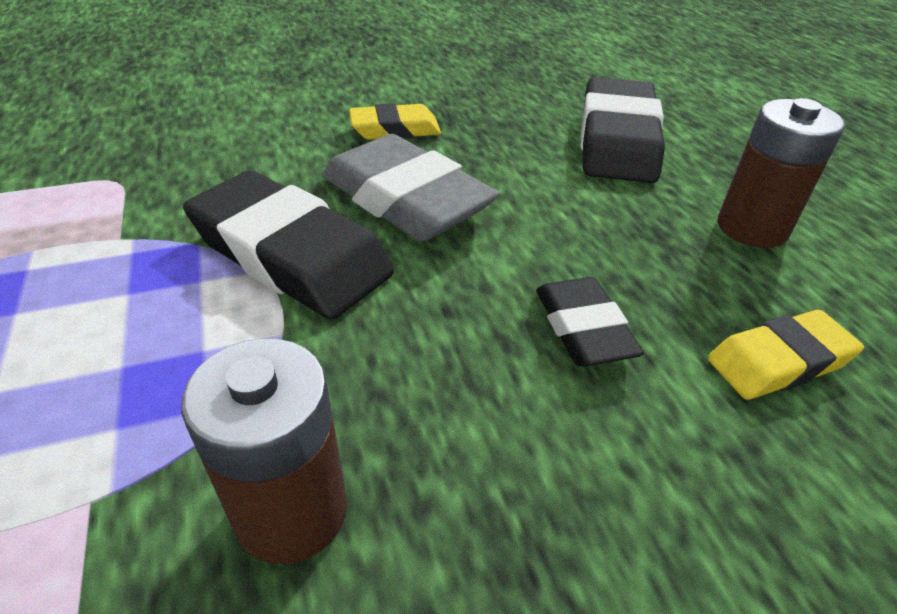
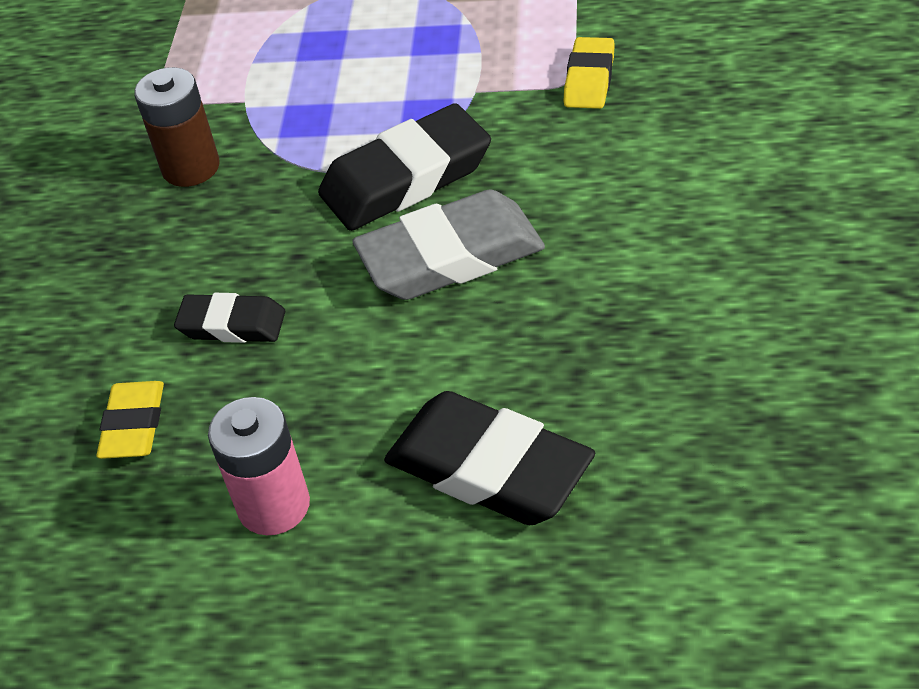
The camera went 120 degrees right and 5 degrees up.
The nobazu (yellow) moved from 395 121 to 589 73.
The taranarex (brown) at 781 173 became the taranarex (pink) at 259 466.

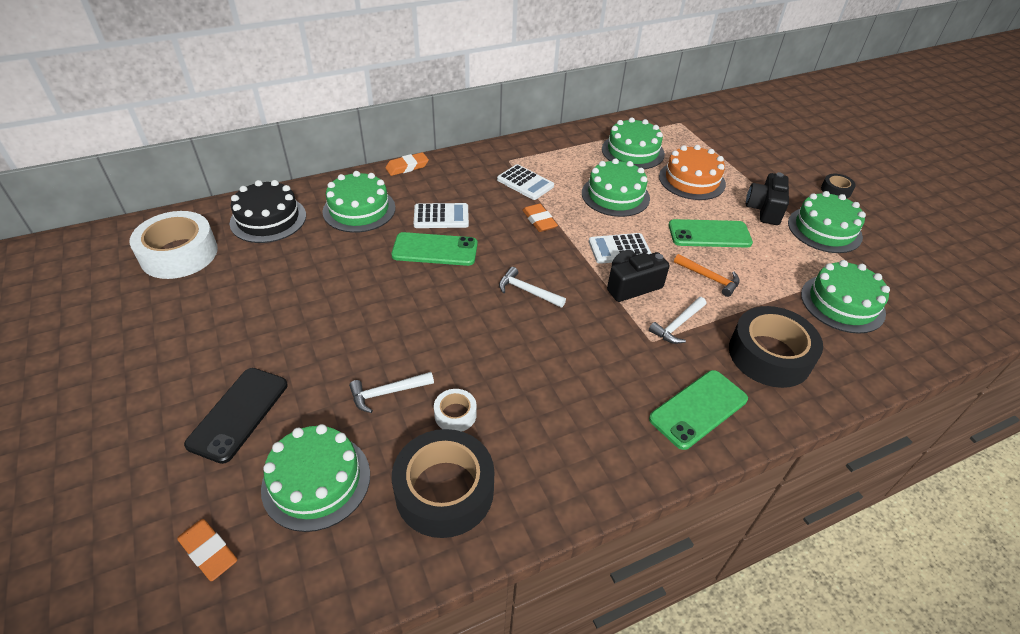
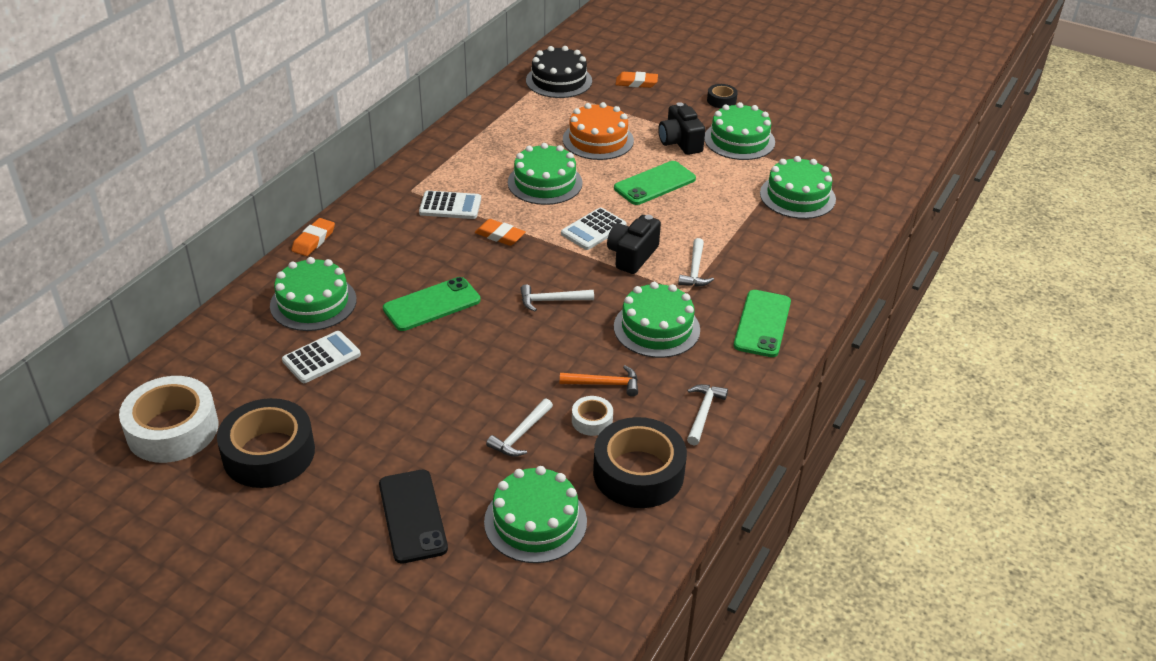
The camera went 35 degrees left and 5 degrees down.
The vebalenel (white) at 707 414 appeared.
The nobazu (orange) moved from 207 550 to 637 80.
The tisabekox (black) moved from 268 211 to 559 72.
The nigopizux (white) moved from 441 215 to 321 357.
The tisabekox (green) moved from 633 143 to 657 320.
The vebalenel (orange) moved from 707 275 to 599 381.
The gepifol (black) moved from 776 347 to 266 443.

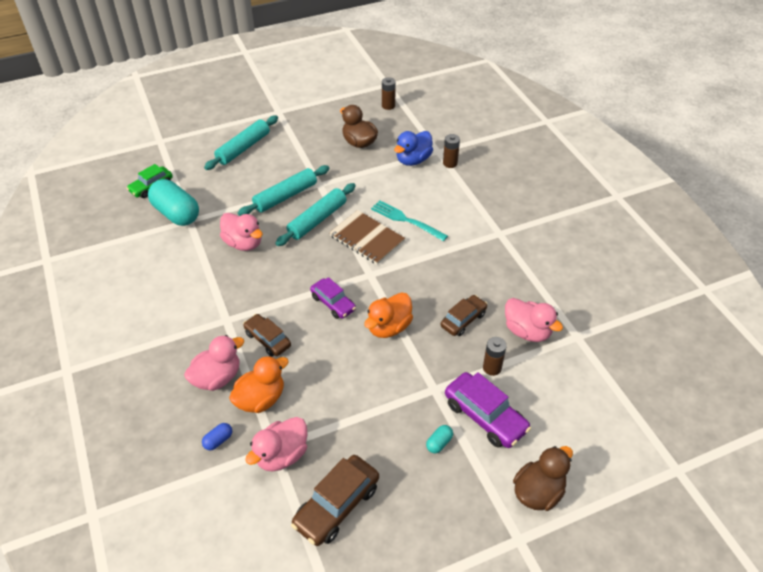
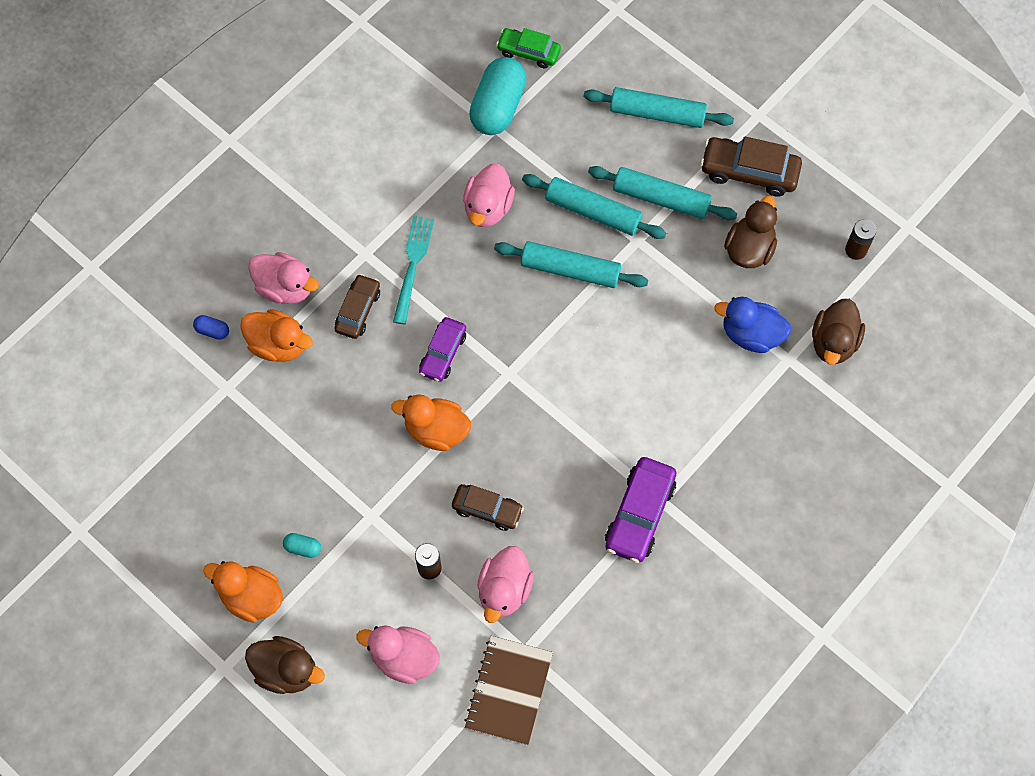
The camera went 65 degrees right and 20 degrees up.
The taranarex (brown) at 451 151 disappeared.
The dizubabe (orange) at 243 592 appeared.
The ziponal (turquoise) at 662 193 appeared.
The dizubabe (brown) at 838 332 appeared.
The dizubabe (pink) moved from 276 444 to 398 654.
The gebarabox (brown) moved from 335 500 to 751 167.
The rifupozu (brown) moved from 367 237 to 508 690.
The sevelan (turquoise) moved from 409 220 to 413 270.
The gebarabox (purple) moved from 488 410 to 640 510.

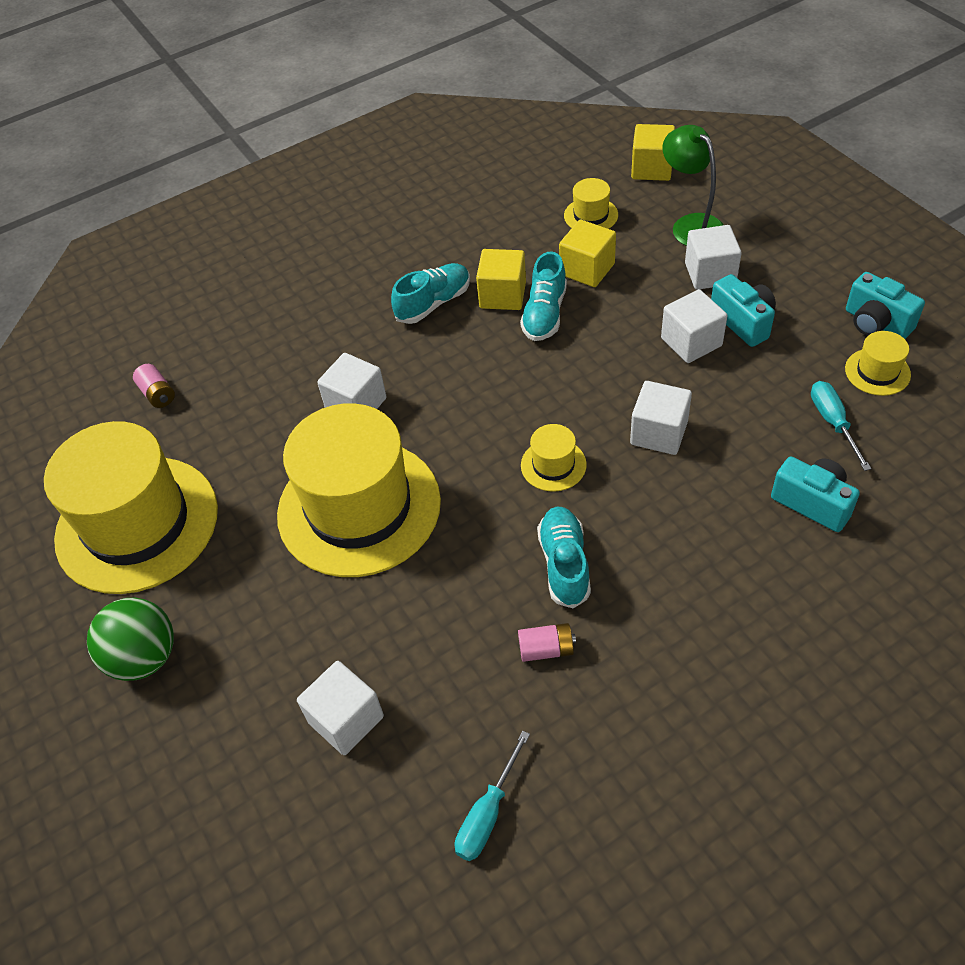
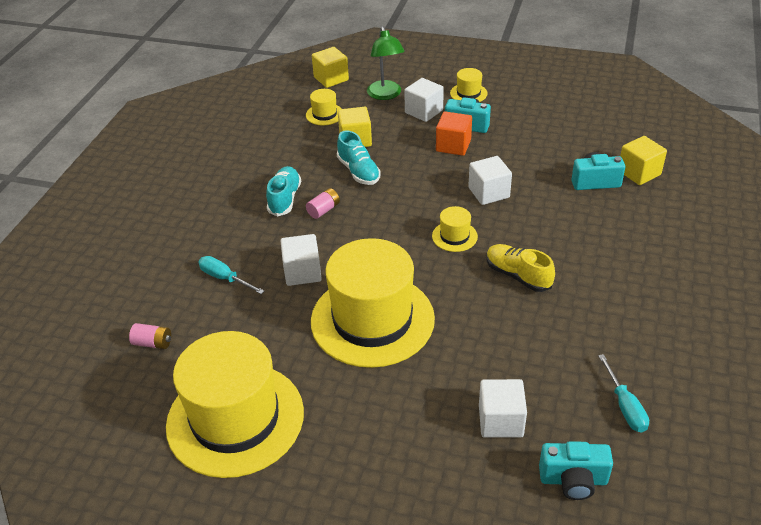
The camera went 45 degrees left and 10 degrees down.
The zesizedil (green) at 130 639 disappeared.
The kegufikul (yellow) moved from 501 279 to 643 160.
The taranarex (pink) moved from 547 642 to 323 203.
The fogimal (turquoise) moved from 841 426 to 231 275.
The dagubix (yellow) moved from 878 363 to 469 85.
The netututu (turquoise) moved from 885 305 to 576 470.
The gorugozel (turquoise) at 564 558 became the gorugozel (yellow) at 521 268.
The kegufikul (white) at 694 326 became the kegufikul (orange) at 454 133.
The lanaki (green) at 693 185 turned 120 degrees counterclockwise.

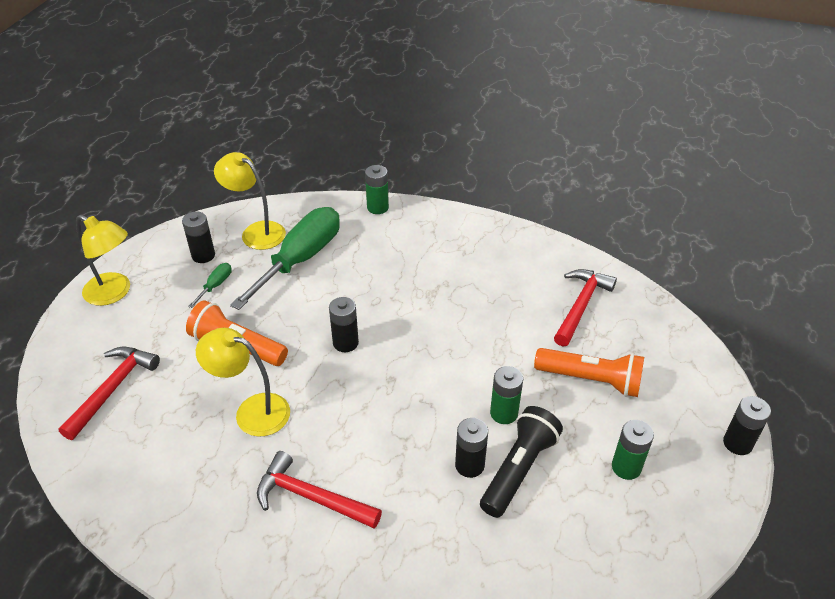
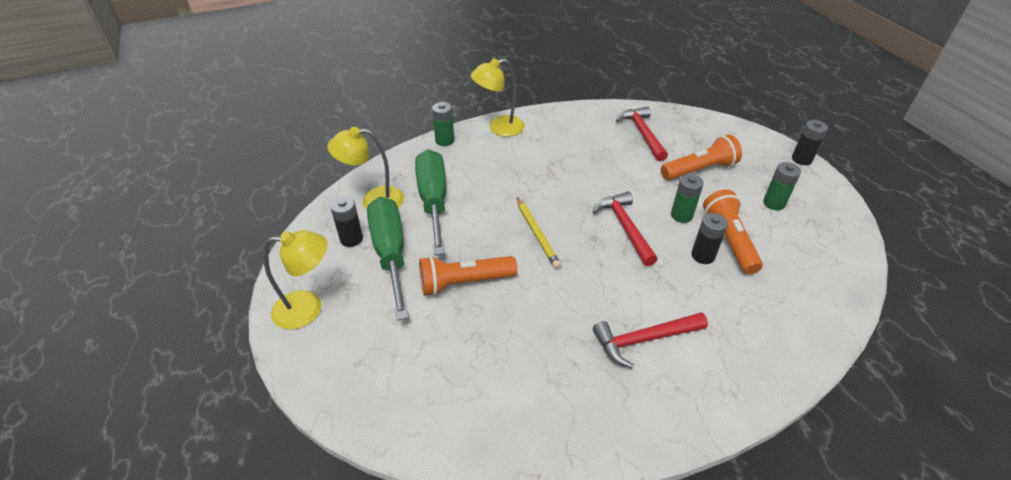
The camera went 40 degrees left and 0 degrees up.
The vebalenel (red) moved from 109 393 to 625 229.
The lanaki (yellow) moved from 243 382 to 498 97.
The taranarex (black) at 344 324 was replaced by the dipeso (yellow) at 539 233.
The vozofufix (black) at 521 462 became the vozofufix (orange) at 733 231.
The fogimal (green) at 210 285 changed to 2.48 times the size.

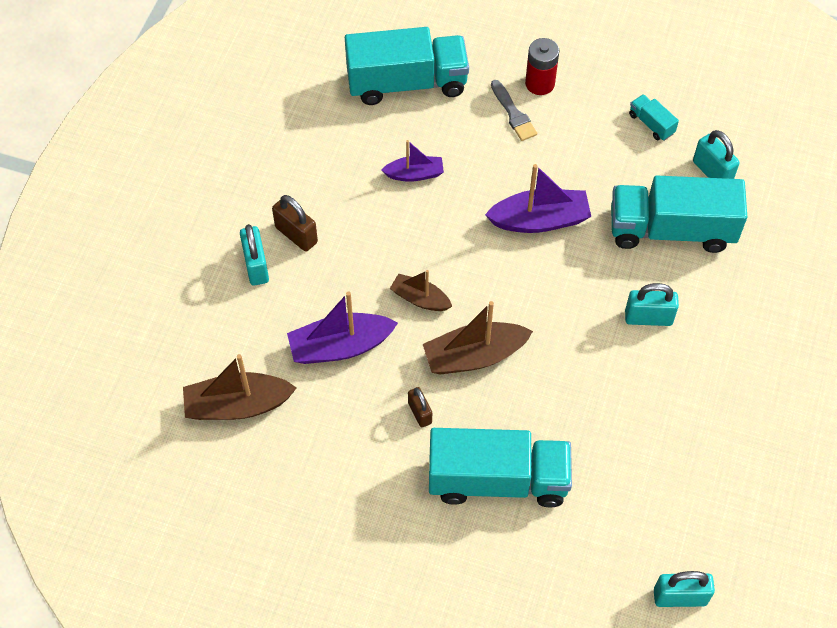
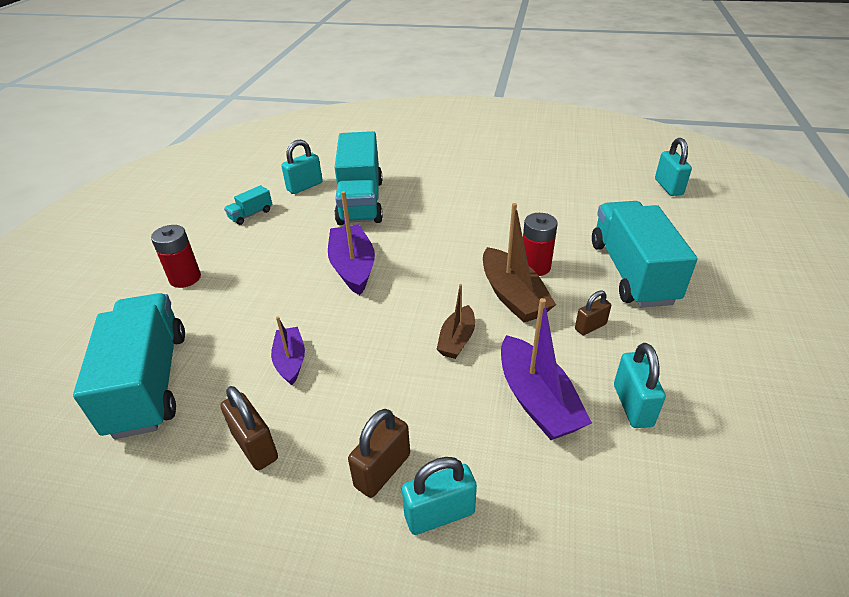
The camera went 95 degrees left and 20 degrees down.
The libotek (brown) at 240 387 disappeared.
The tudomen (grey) at 514 110 disappeared.
The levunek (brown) at 249 428 appeared.
The taranarex (red) at 540 244 appeared.
The levunek (turquoise) moved from 652 304 to 640 385.

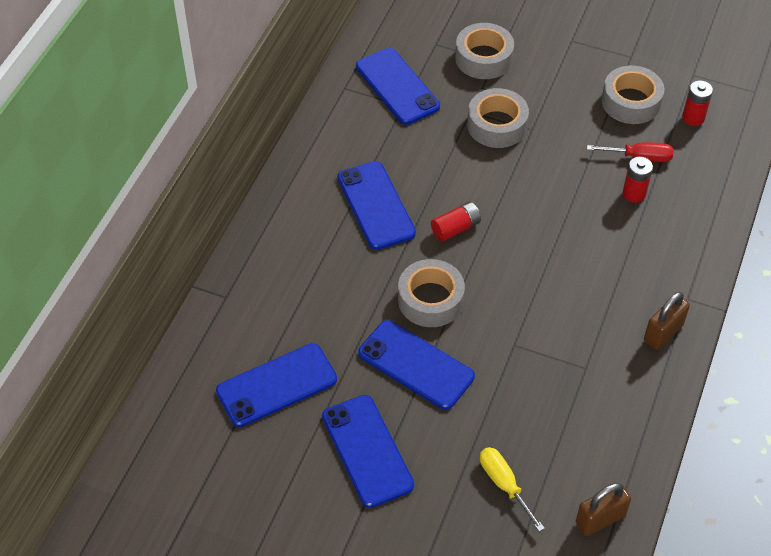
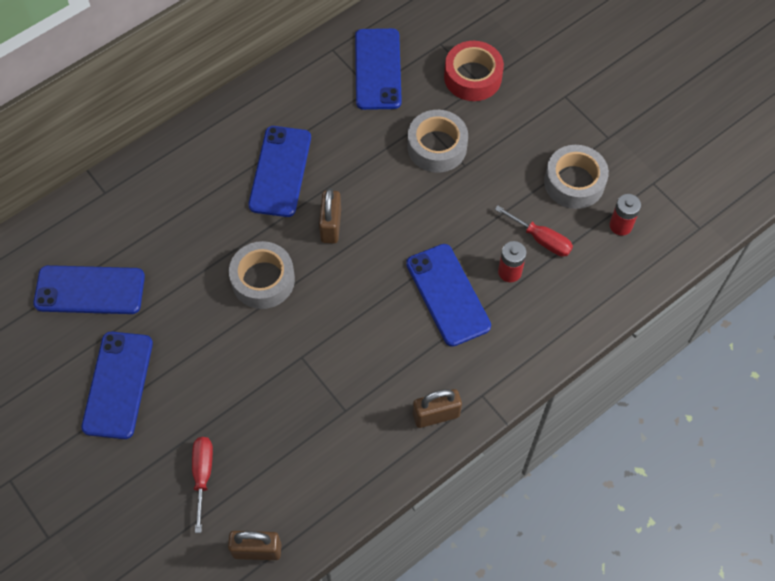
The camera went 30 degrees right and 10 degrees up.
The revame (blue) moved from 416 365 to 448 295.
The taranarex (red) at 456 221 was replaced by the levunek (brown) at 330 216.
The gepifol (grey) at 484 51 became the gepifol (red) at 474 71.
The fogimal (yellow) at 512 489 became the fogimal (red) at 202 485.

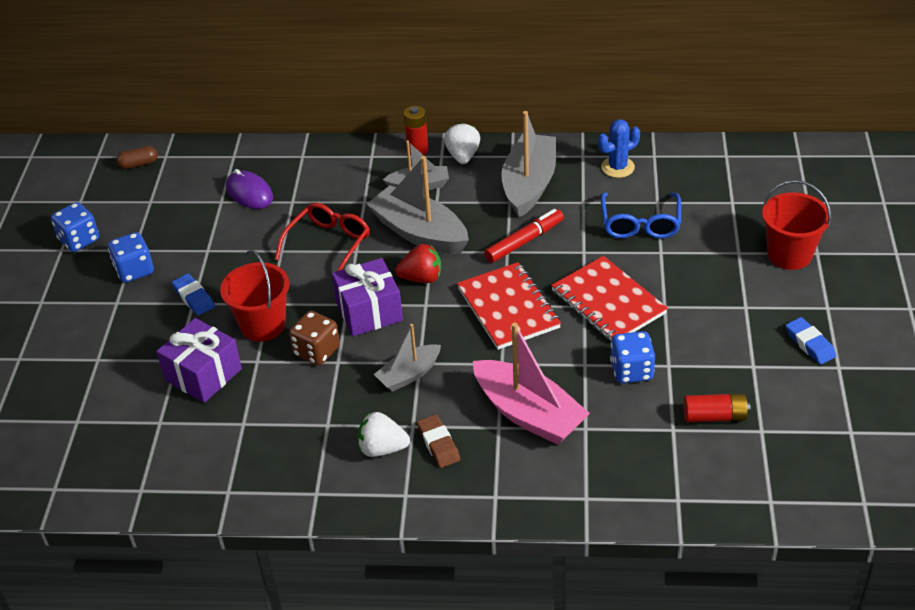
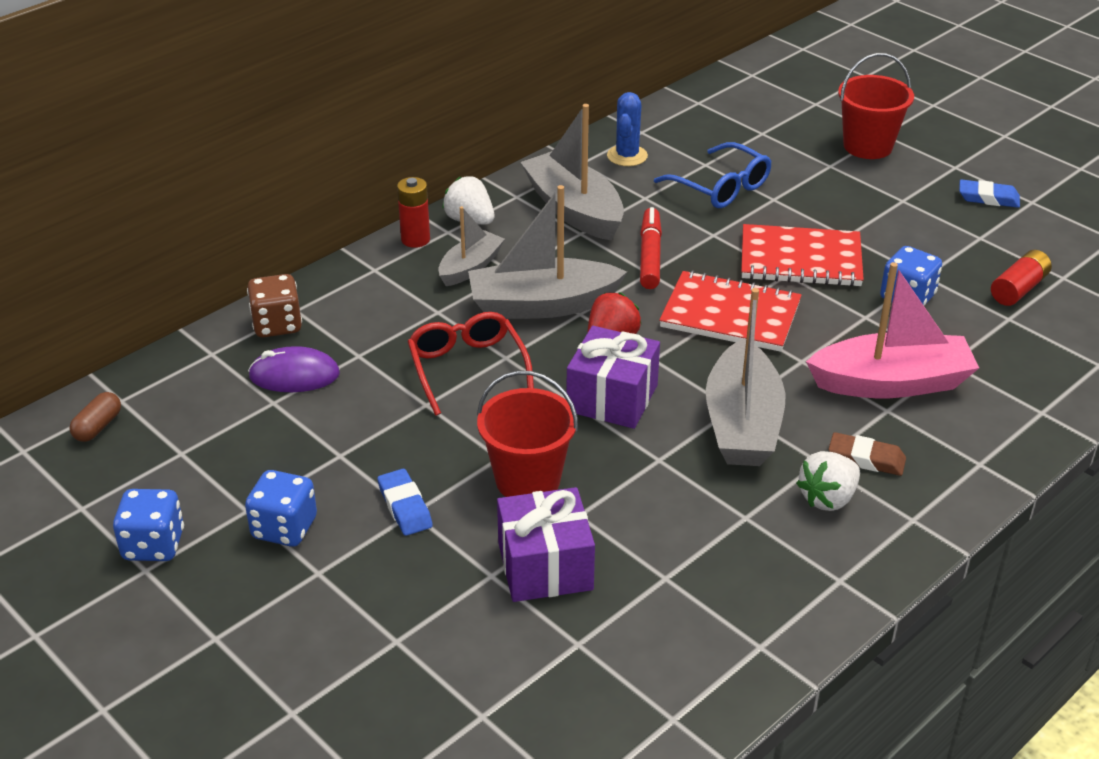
The camera went 50 degrees left and 5 degrees down.
The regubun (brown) moved from 314 338 to 274 306.
The nobazu (blue) at 193 295 turned 60 degrees clockwise.
The libotek (grey) at 407 358 changed to 1.73 times the size.

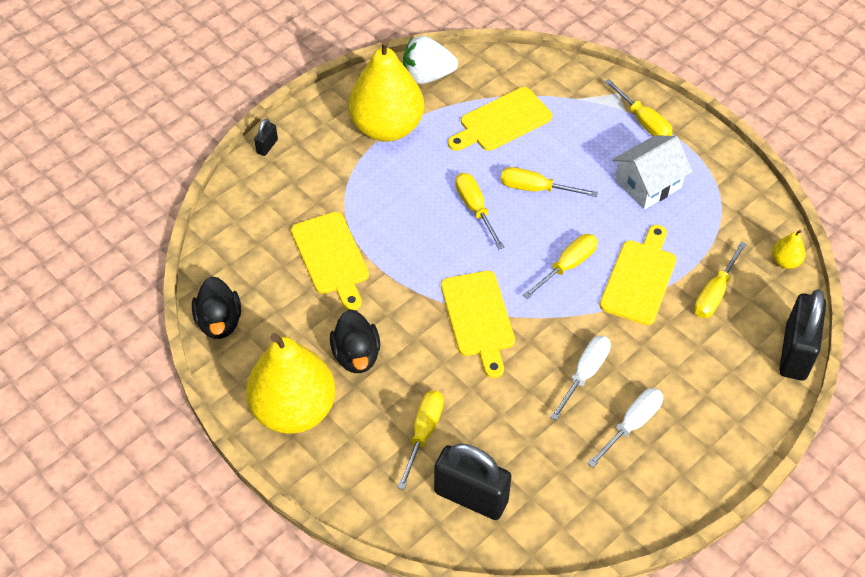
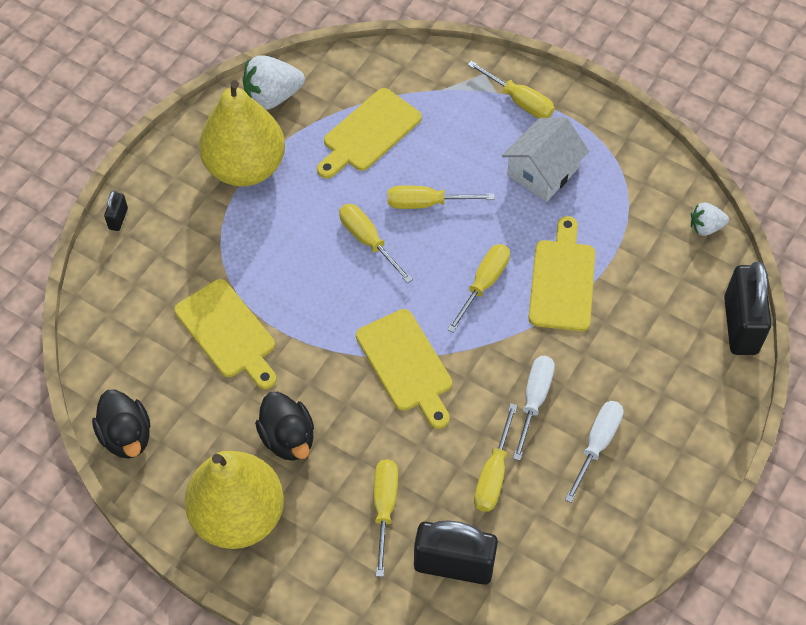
The camera went 15 degrees left and 5 degrees up.
The fogimal (yellow) moved from 720 280 to 496 457.
The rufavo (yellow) at 789 249 was replaced by the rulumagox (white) at 710 219.

